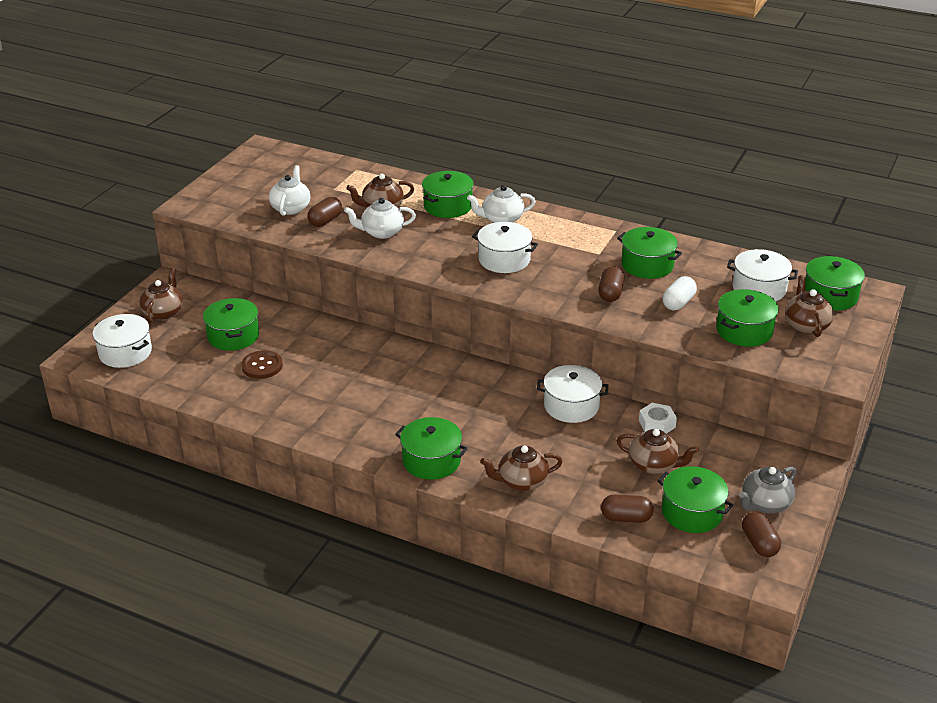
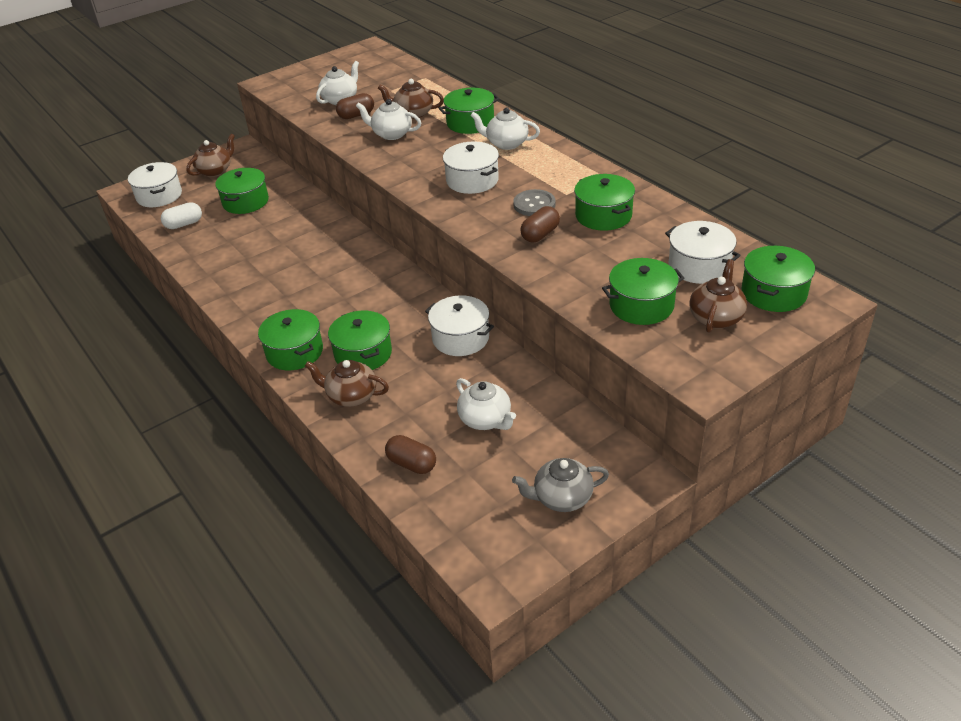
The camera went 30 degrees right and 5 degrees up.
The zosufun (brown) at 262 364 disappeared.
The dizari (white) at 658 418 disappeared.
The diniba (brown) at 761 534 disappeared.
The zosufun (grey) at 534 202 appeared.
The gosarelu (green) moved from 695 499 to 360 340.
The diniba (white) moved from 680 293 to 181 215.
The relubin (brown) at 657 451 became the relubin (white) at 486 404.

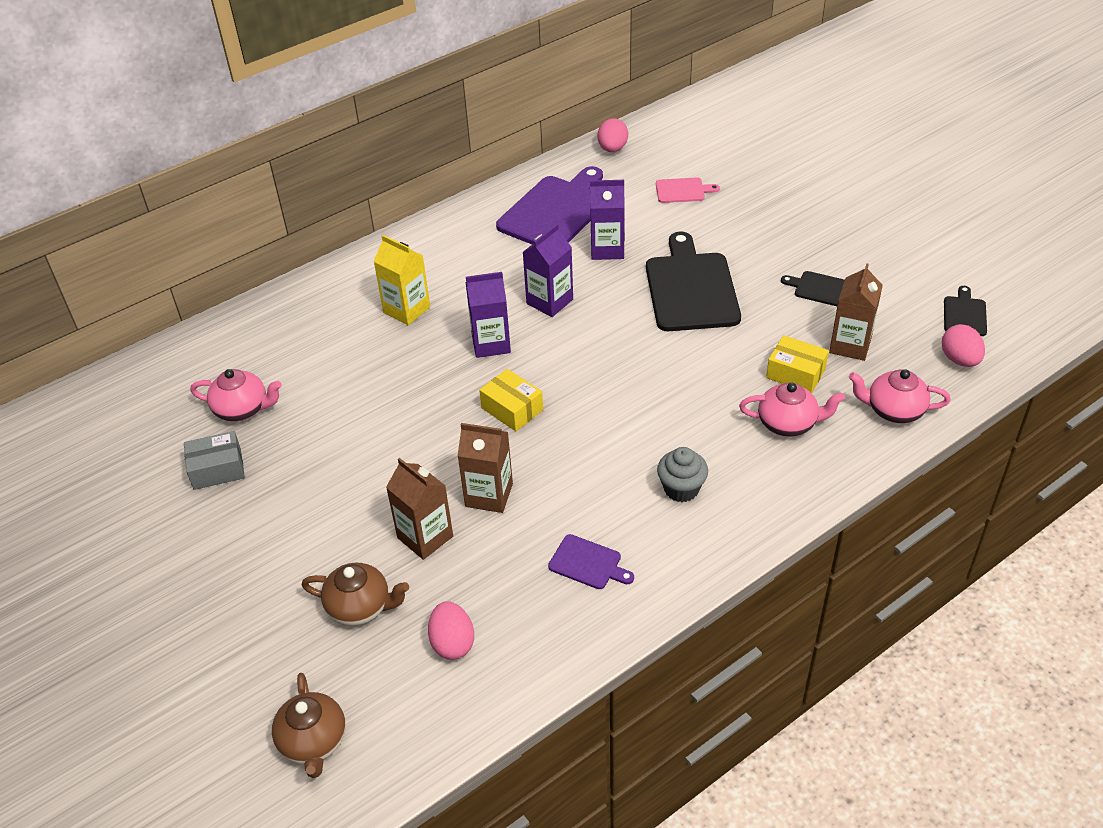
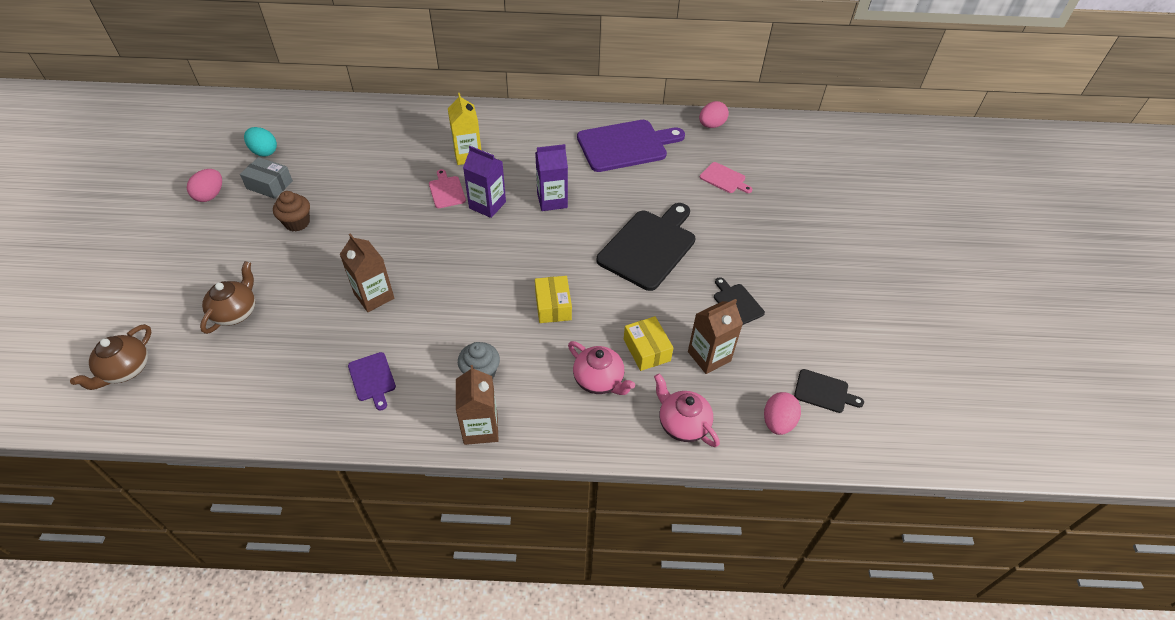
The camera went 35 degrees right and 5 degrees up.
The relubin (pink) at 236 395 disappeared.
The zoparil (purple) at 607 220 disappeared.
The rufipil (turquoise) at 260 142 appeared.
The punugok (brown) at 291 211 appeared.
The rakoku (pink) at 447 188 appeared.
The zoparil (brown) moved from 419 509 to 477 405.
The rufipil (pink) moved from 451 631 to 204 185.
The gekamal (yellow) moved from 511 400 to 553 299.
The relubin (brown) at 355 594 turned 120 degrees counterclockwise.
The rakoku (black) at 965 311 turned 60 degrees clockwise.

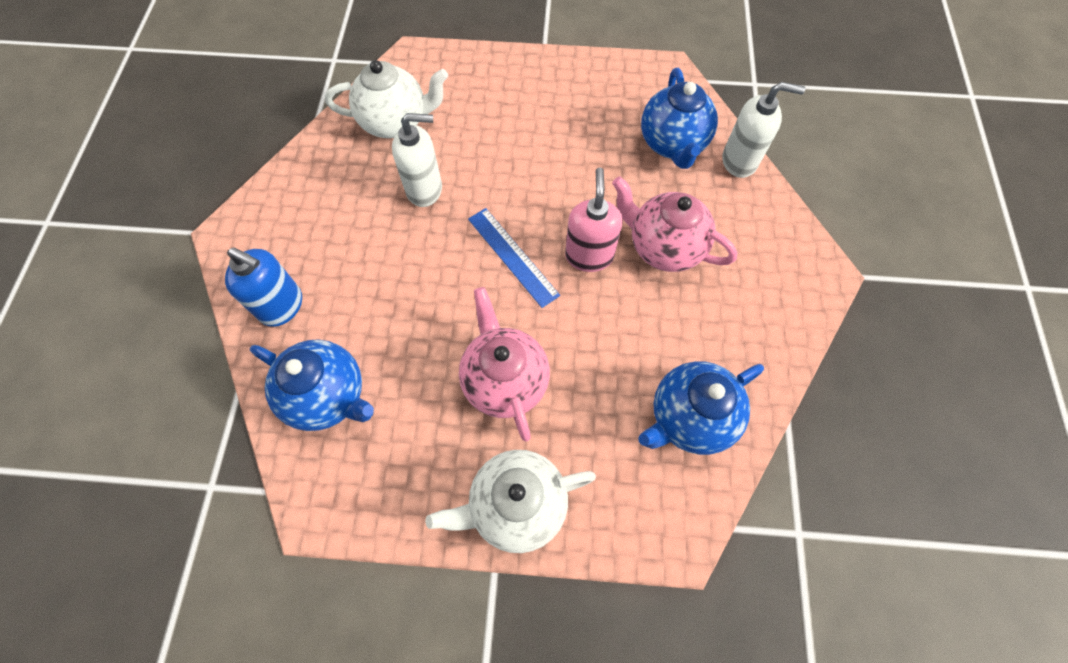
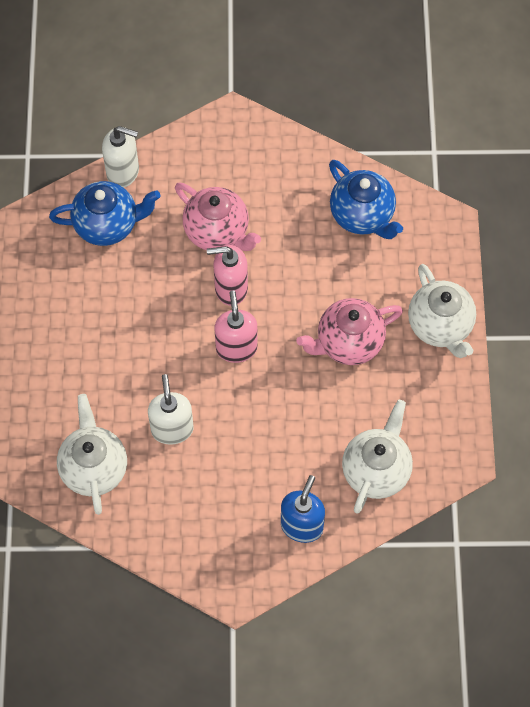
The camera went 95 degrees left and 0 degrees up.
The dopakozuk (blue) at 514 258 was replaced by the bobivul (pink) at 236 326.
The relubin (blue) at 312 385 became the relubin (white) at 377 457.
The relubin (pink) at 675 224 turned 75 degrees counterclockwise.
The bobivul (white) at 763 130 turned 105 degrees clockwise.

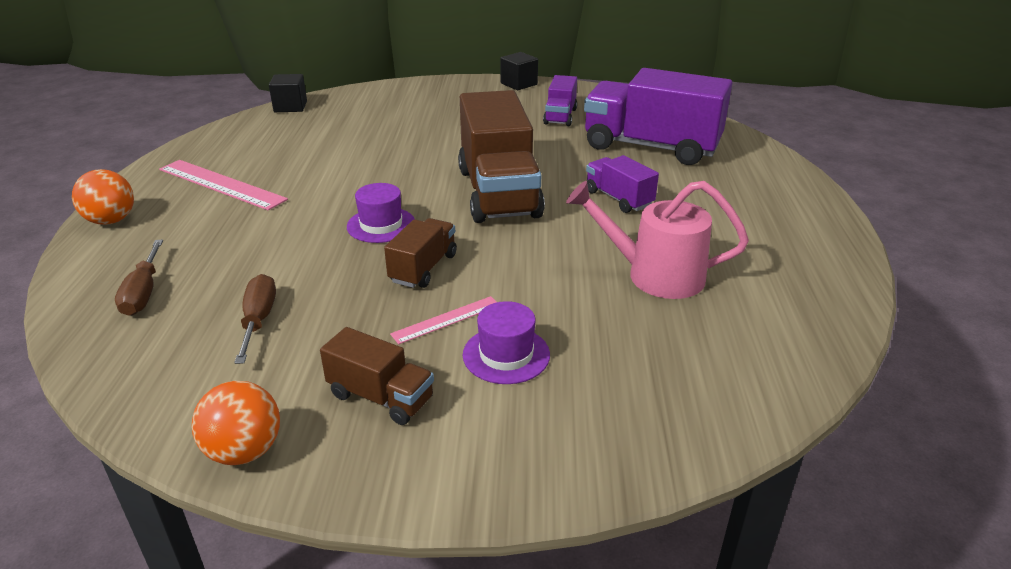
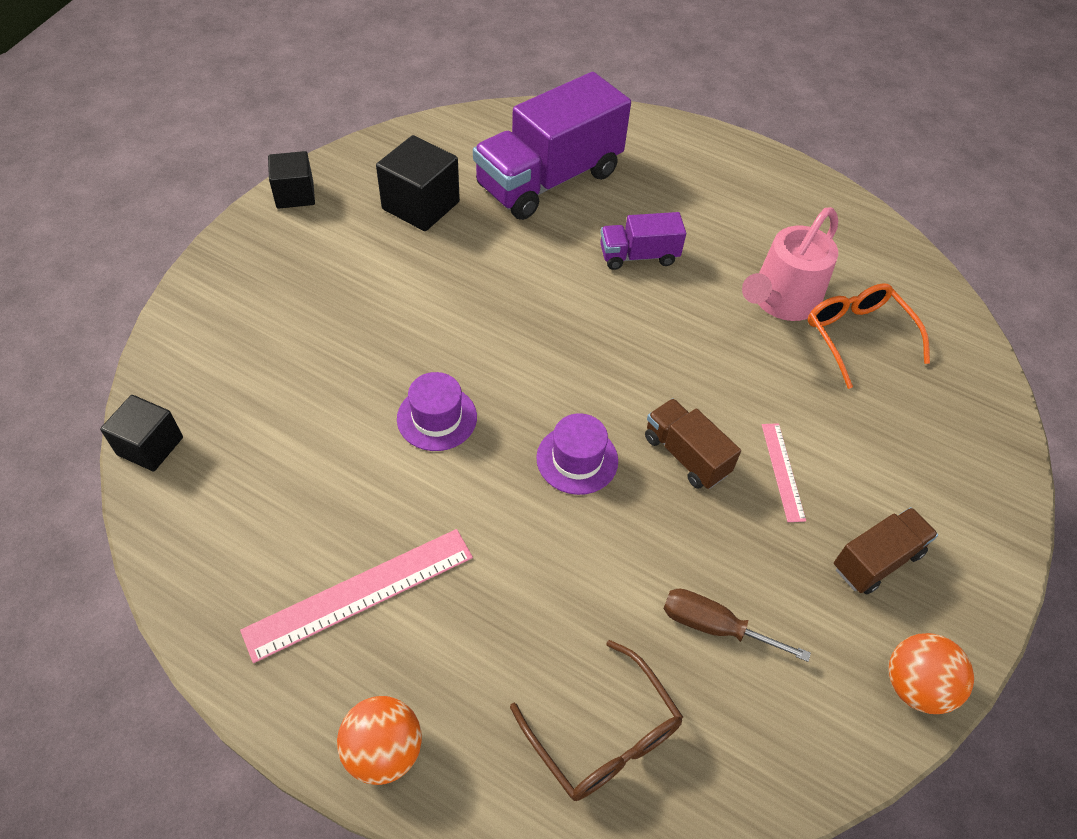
The camera went 65 degrees left and 20 degrees up.
The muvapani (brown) at 501 156 disappeared.
The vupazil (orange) at 869 336 appeared.
The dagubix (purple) moved from 506 342 to 437 411.
The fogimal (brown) at 139 278 was replaced by the vupazil (brown) at 596 720.
The muvapani (purple) at 560 100 was replaced by the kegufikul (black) at 418 183.

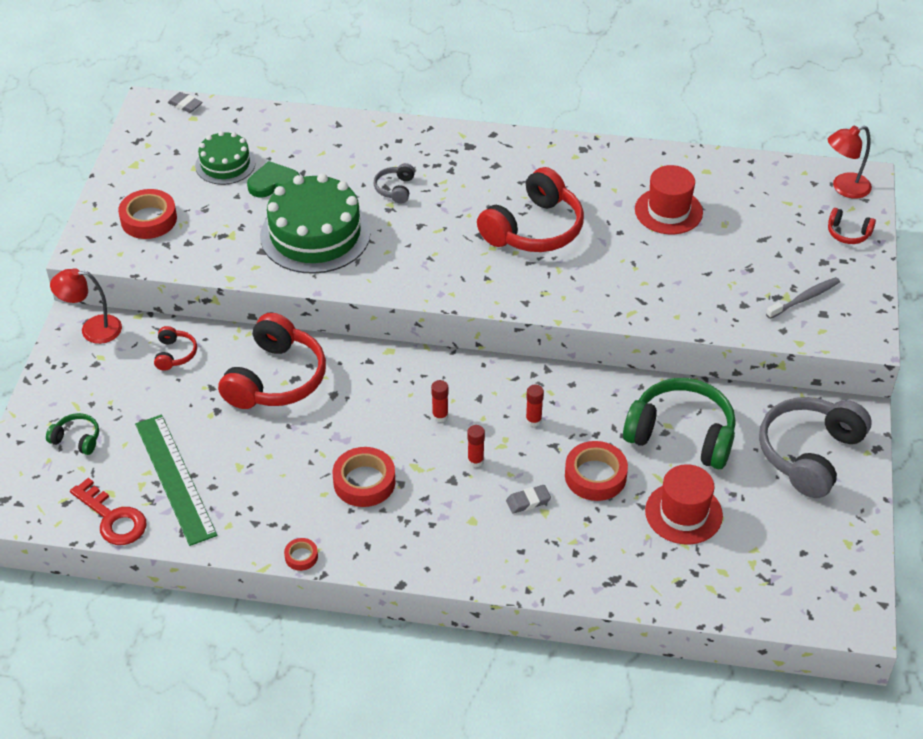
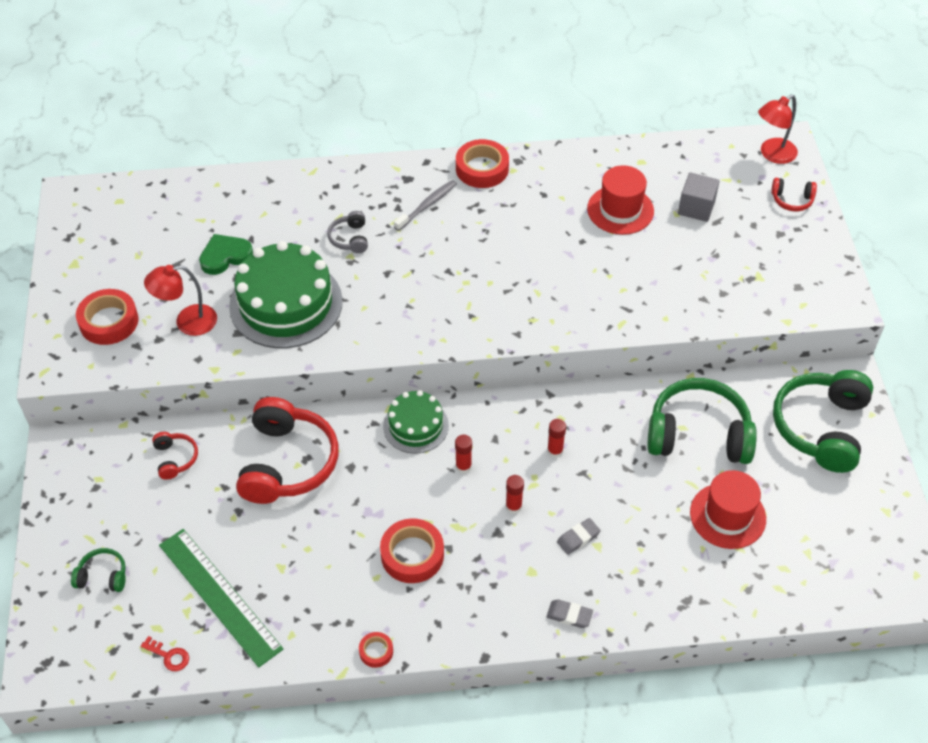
The camera went 15 degrees left and 5 degrees up.
The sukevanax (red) at 530 209 disappeared.
The kegufikul (grey) at 699 197 appeared.
The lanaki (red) moved from 86 306 to 180 300.
The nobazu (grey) moved from 185 102 to 570 613.
The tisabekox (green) moved from 225 158 to 416 422.
The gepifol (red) moved from 596 471 to 482 163.
The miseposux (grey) moved from 803 298 to 425 205.
The sukevanax (grey) at 815 447 became the sukevanax (green) at 823 421.
The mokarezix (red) at 108 511 changed to 0.52 times the size.

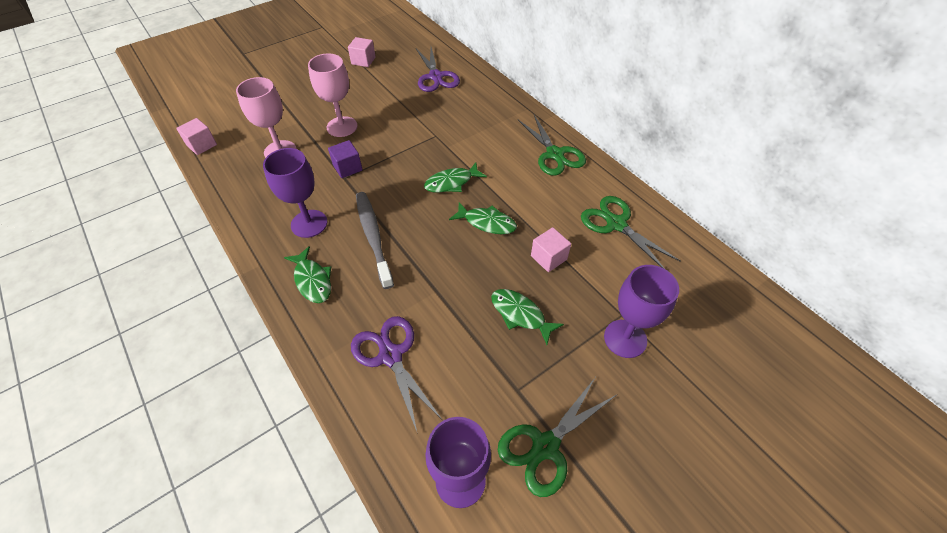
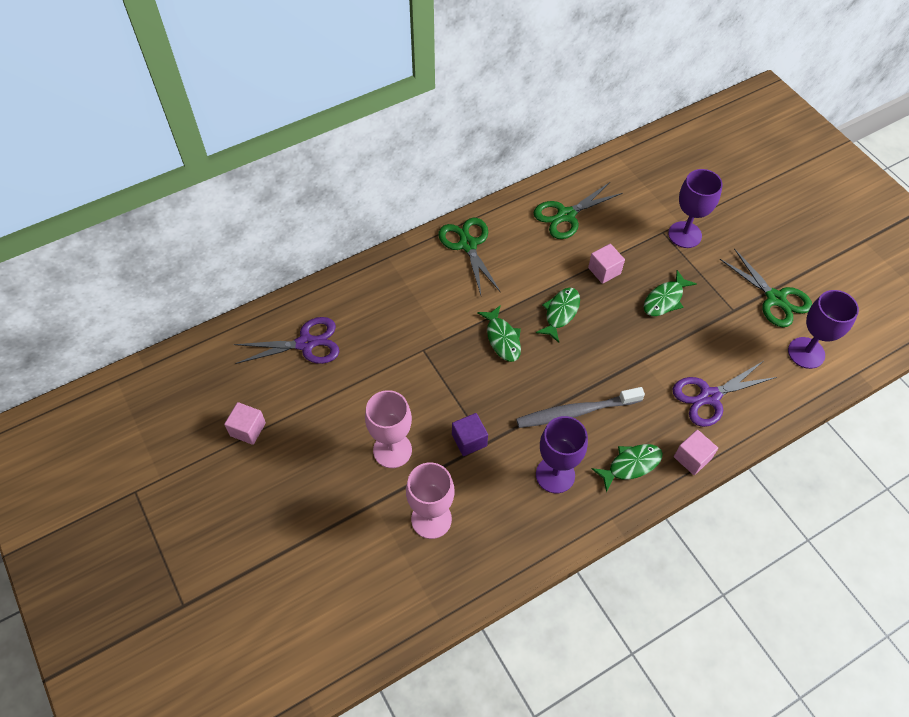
The camera went 85 degrees left and 5 degrees up.
The kegufikul (pink) moved from 196 136 to 696 452.
The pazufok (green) at 552 145 turned 90 degrees counterclockwise.

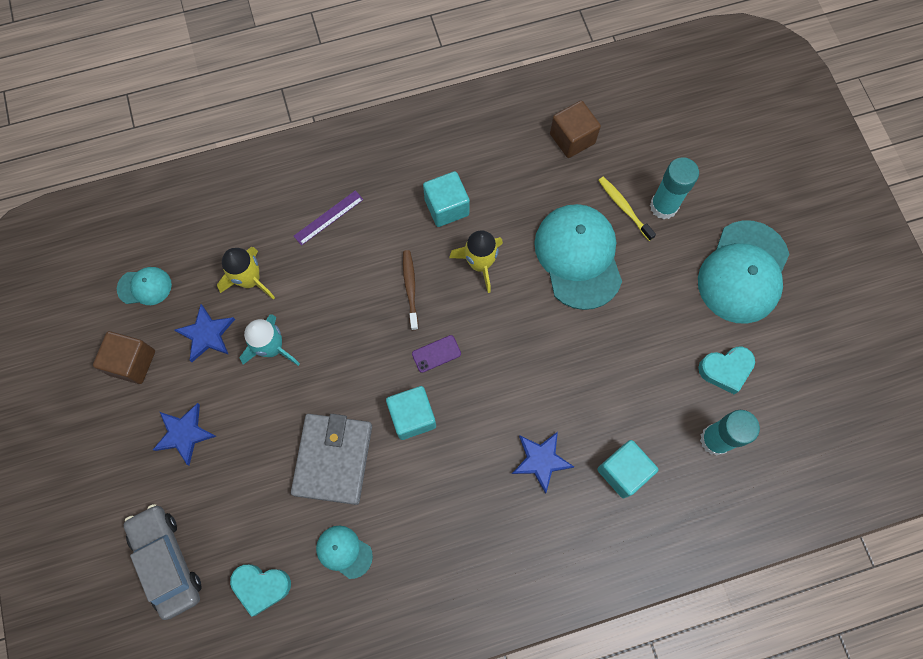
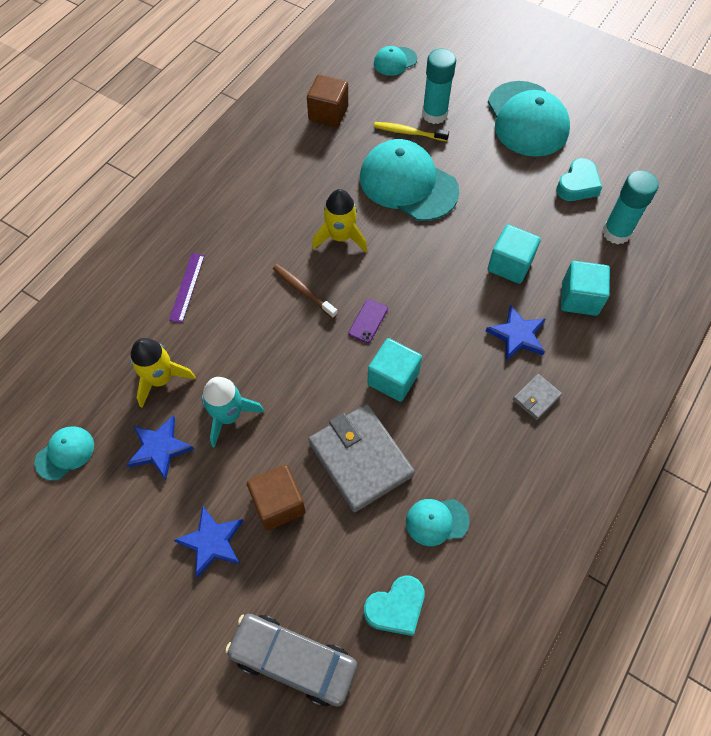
The camera went 40 degrees left and 10 degrees down.
The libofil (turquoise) at 395 61 appeared.
The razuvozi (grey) at 537 397 appeared.
The kegufikul (brown) moved from 124 357 to 276 497.
The kegufikul (turquoise) moved from 446 199 to 514 254.

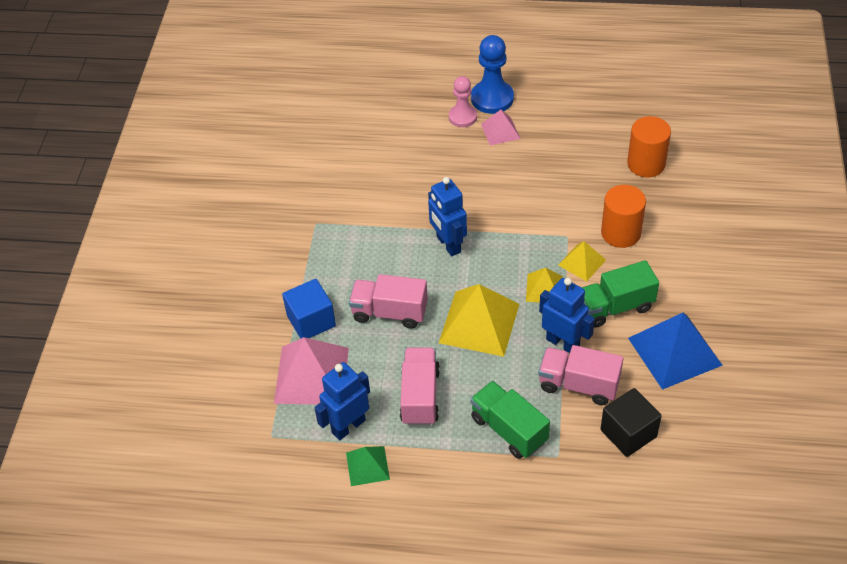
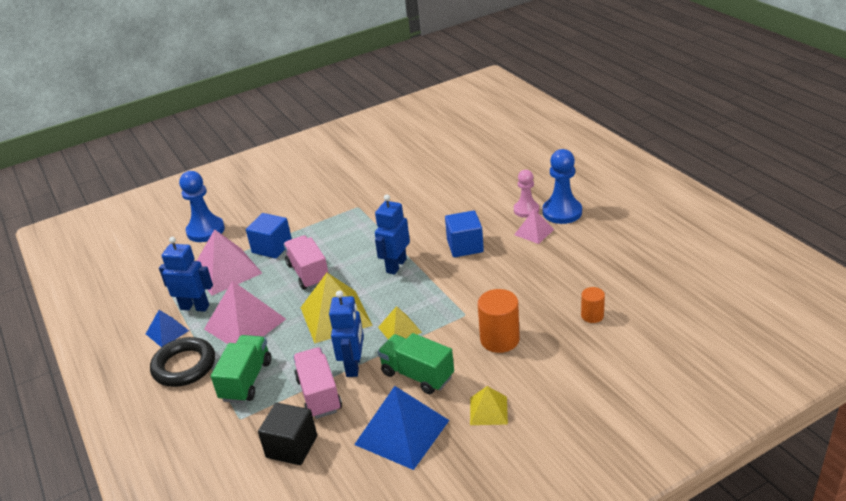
The camera went 55 degrees right and 15 degrees down.
The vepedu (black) at 182 362 appeared.
The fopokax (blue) at 202 206 appeared.
The kegufikul (blue) at 464 233 appeared.
The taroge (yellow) moved from 582 261 to 489 405.
The muvapani (pink) at 420 386 was replaced by the taroge (pink) at 245 312.
The taroge (green) at 368 466 became the taroge (blue) at 167 328.
The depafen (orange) at 649 146 changed to 0.58 times the size.

